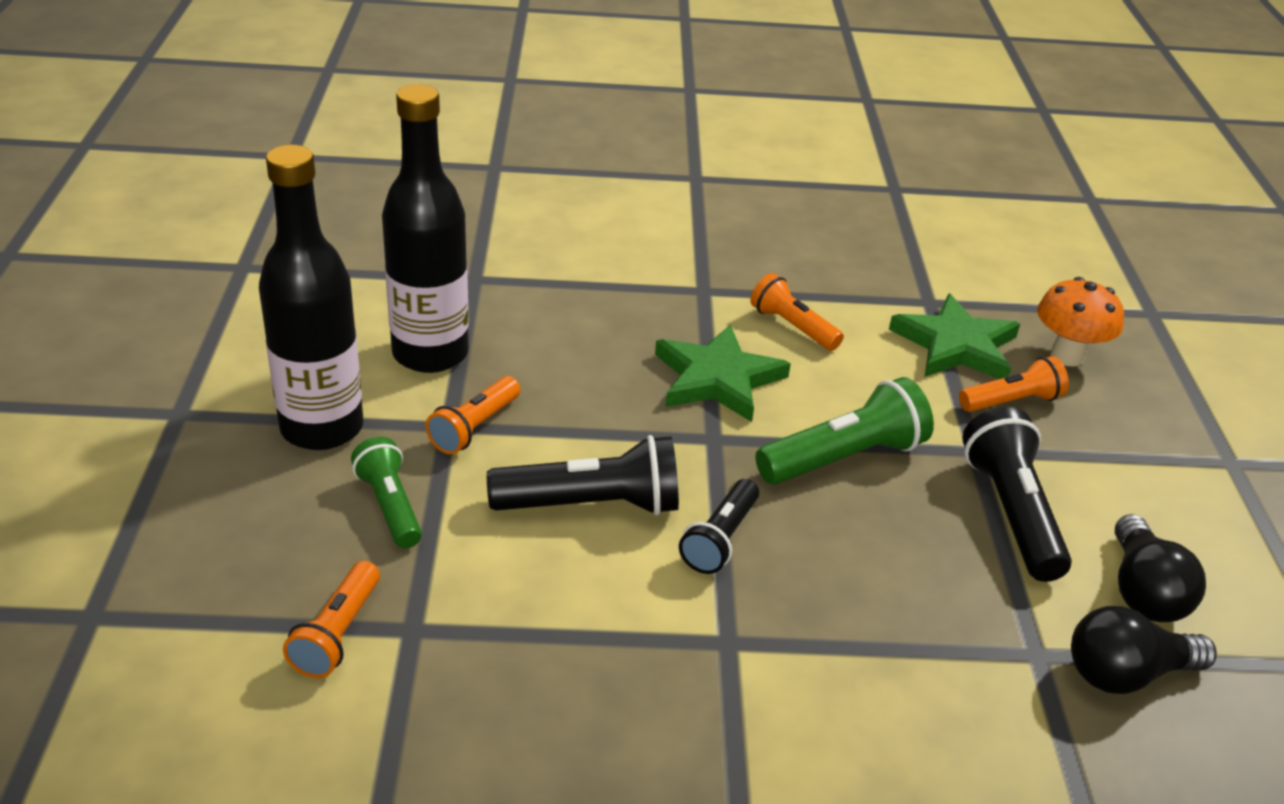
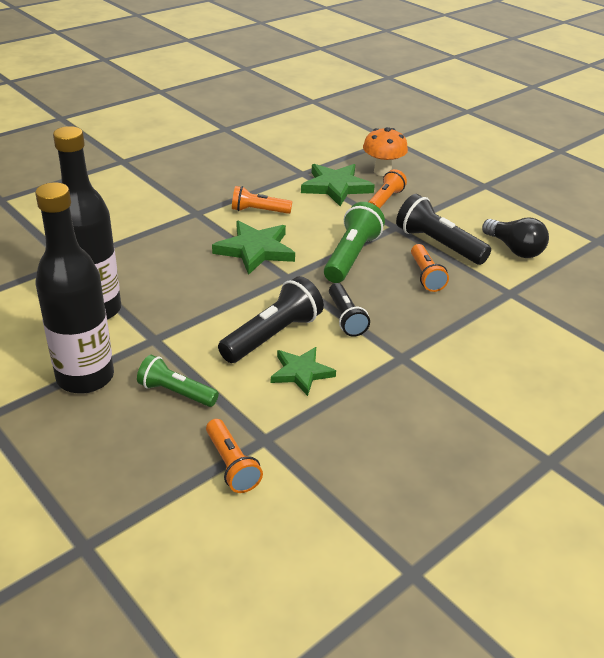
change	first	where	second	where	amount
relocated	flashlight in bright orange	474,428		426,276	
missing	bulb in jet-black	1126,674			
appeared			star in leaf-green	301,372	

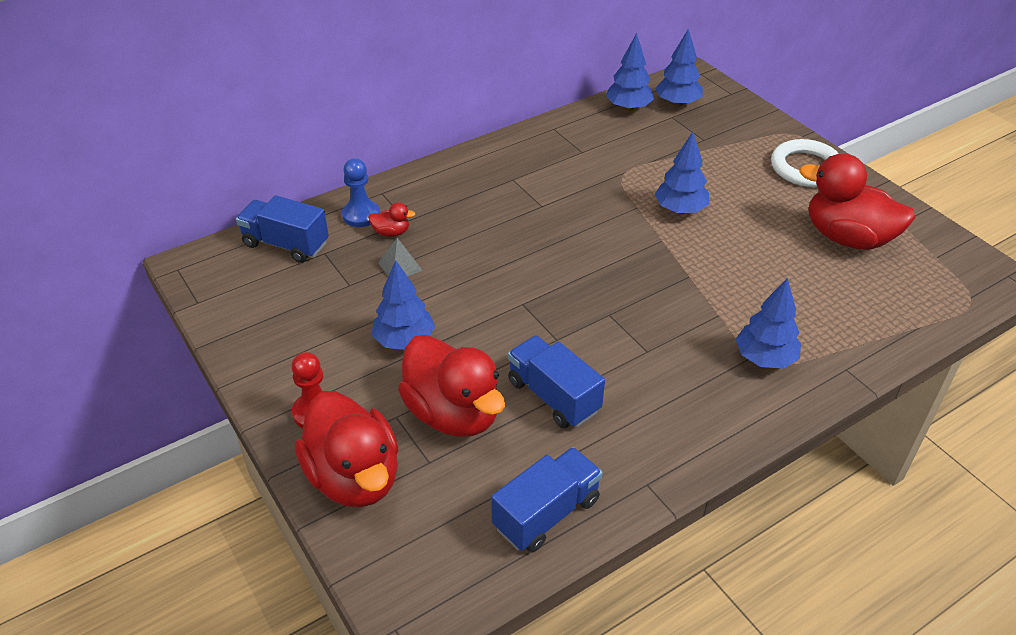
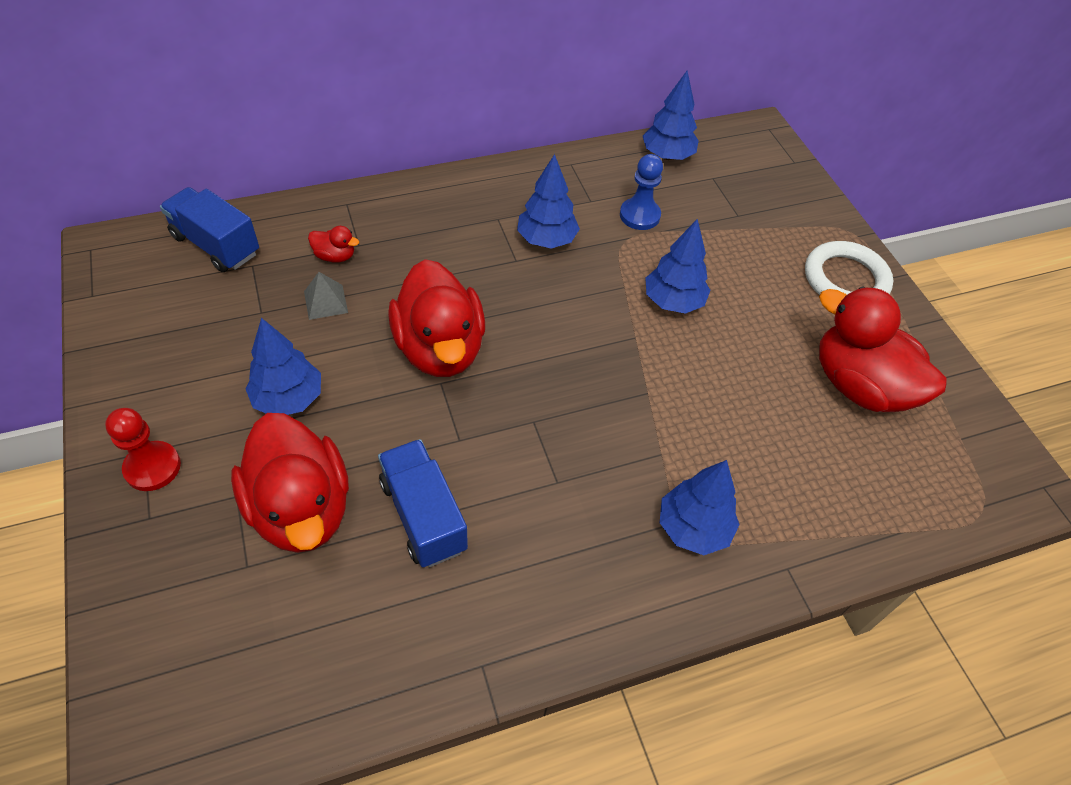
change	first	where	second	where	amount
relocated	duck in crimson	354,477		440,348	
relocated	chess pawn in blue	361,215		639,215	
missing	truck in blue	546,513			
relocated	tree in blue	677,103		546,240	

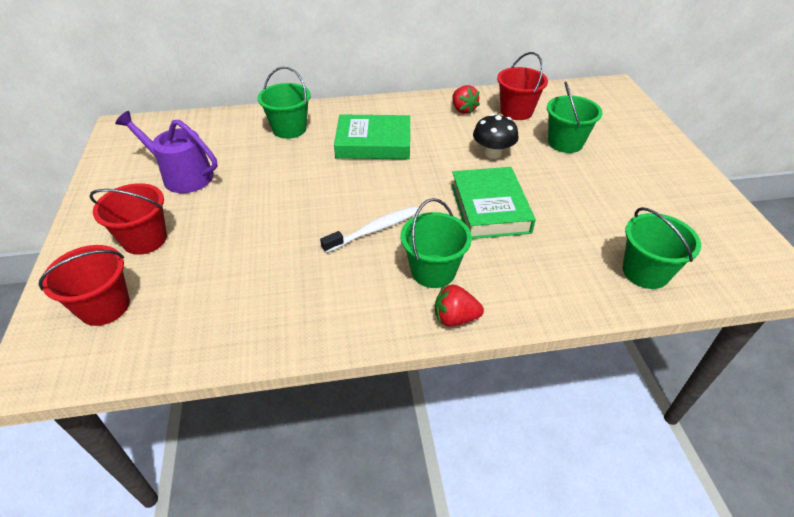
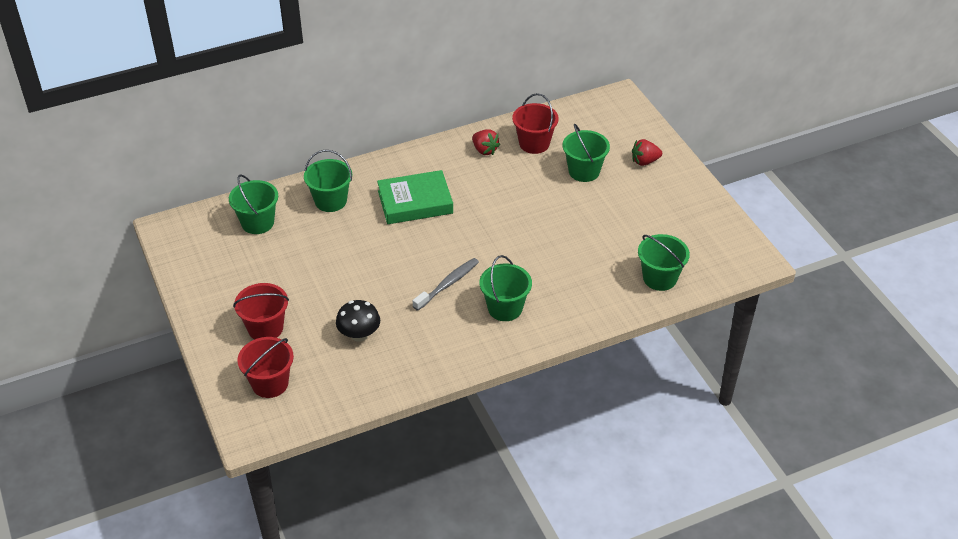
change	first	where	second	where	amount
missing	sprinkling can in violet	182,176			
colour	tooth brush in snow-white	374,230	tooth brush in grey	448,284	
relocated	berry in crimson	455,318		644,161	
missing	book in leaf-green	489,208			
relocated	mushroom in jet-black	492,153		359,334	
appeared			pail in leaf-green	257,223	

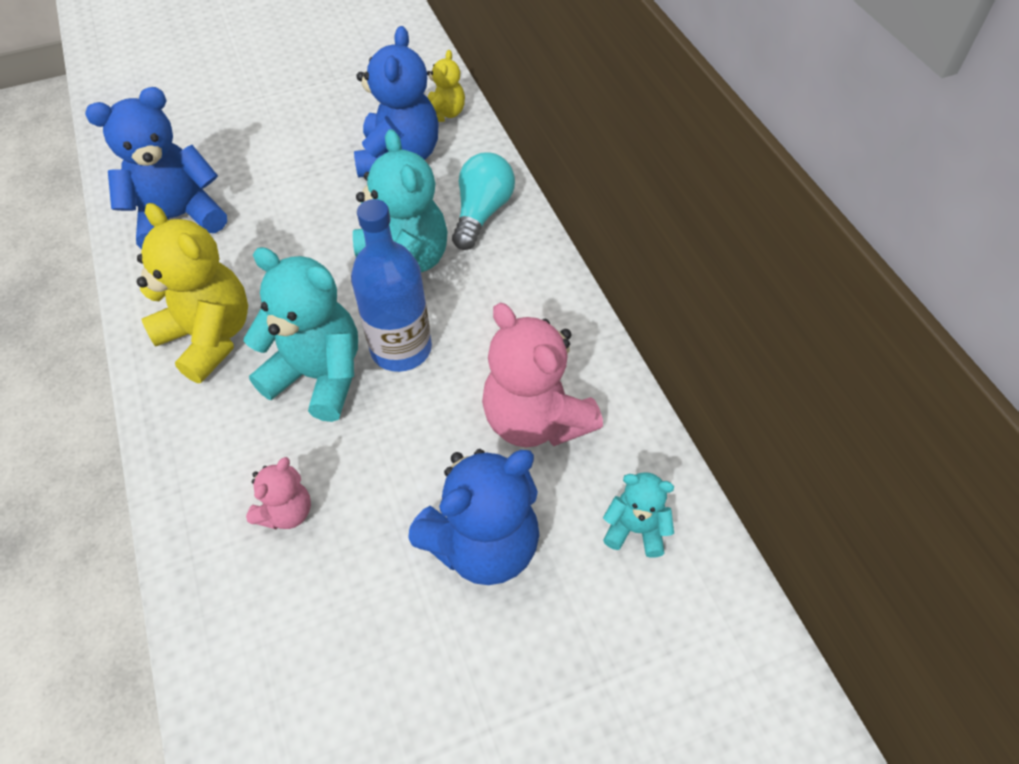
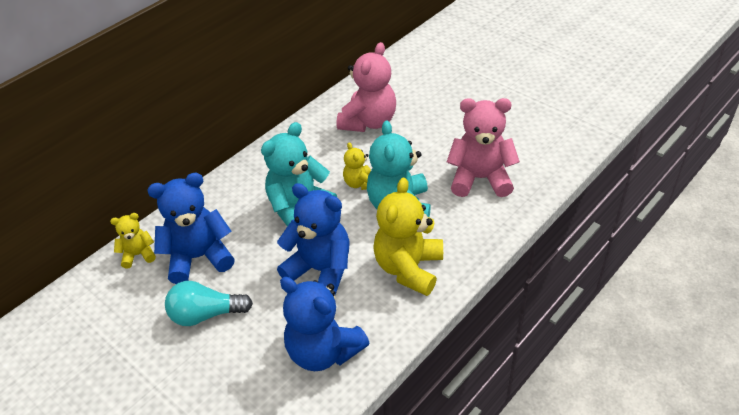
change	first	where	second	where	amount
size	teddy in rose-pink	286,512		480,179	x1.91
exchanged	bottle in blue	401,349	teddy in bright yellow	359,183	
relocated	teddy in blue	483,544		320,270	
relocated	bulb in turquoise	482,213		206,314	
missing	teddy in turquoise	636,529			

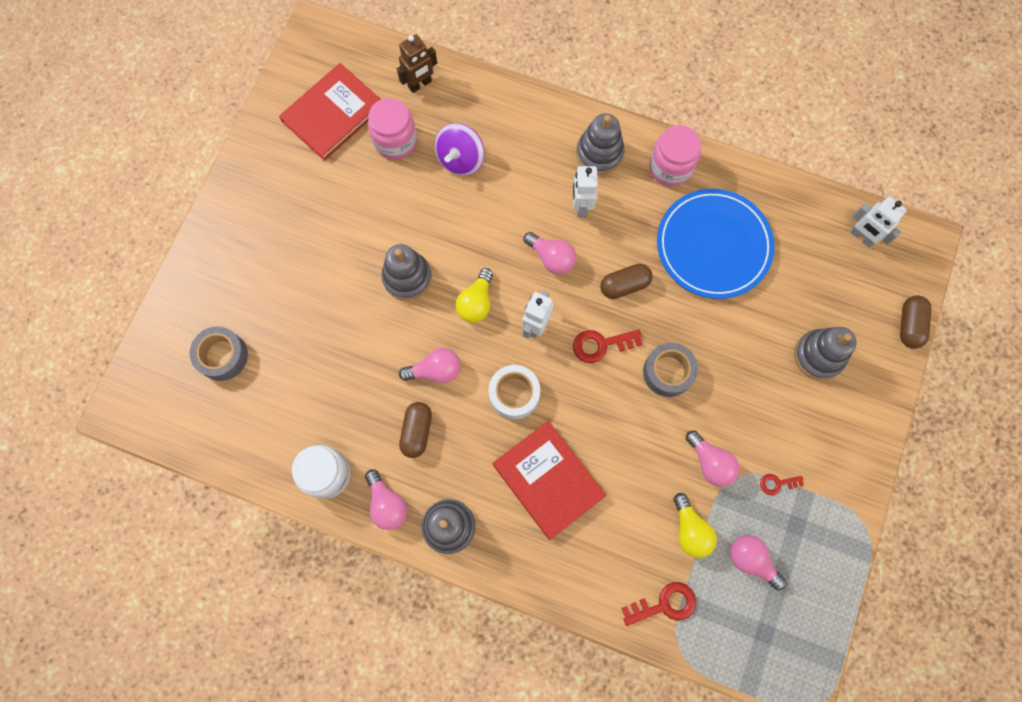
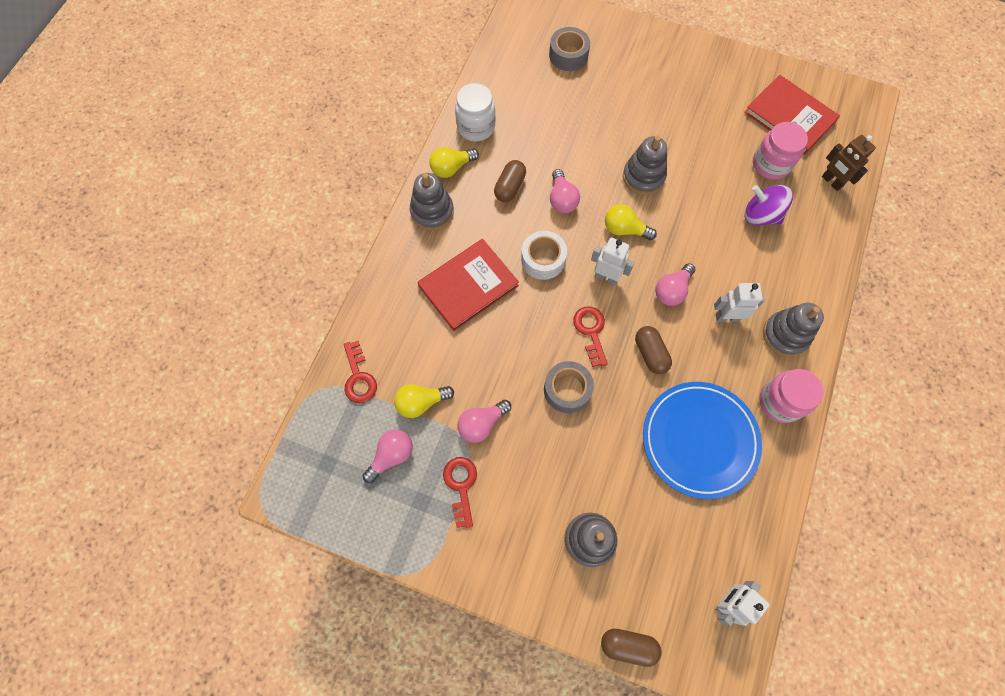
change	first	where	second	where	amount
colour	bulb in rose-pink	387,504	bulb in bright yellow	451,168	
spun	pill in dark brown	417,431		510,187	75 degrees counterclockwise
size	door key in crimson	777,483		461,486	x1.67

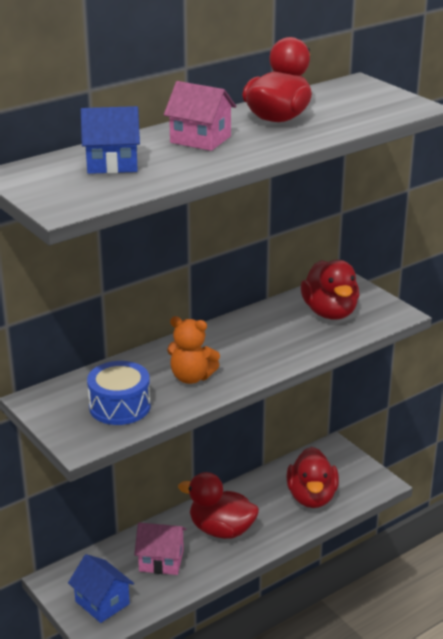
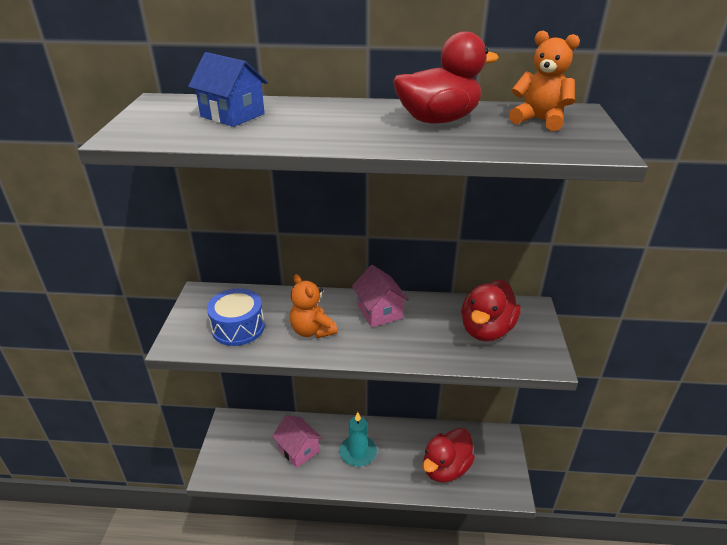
change	first	where	second	where	amount
missing	cottage in blue	102,602			
relocated	cottage in rose-pink	200,139		379,312	
exchanged	duck in crimson	221,530	candle in turquoise	358,452	
appeared			teddy in bright orange	539,120	

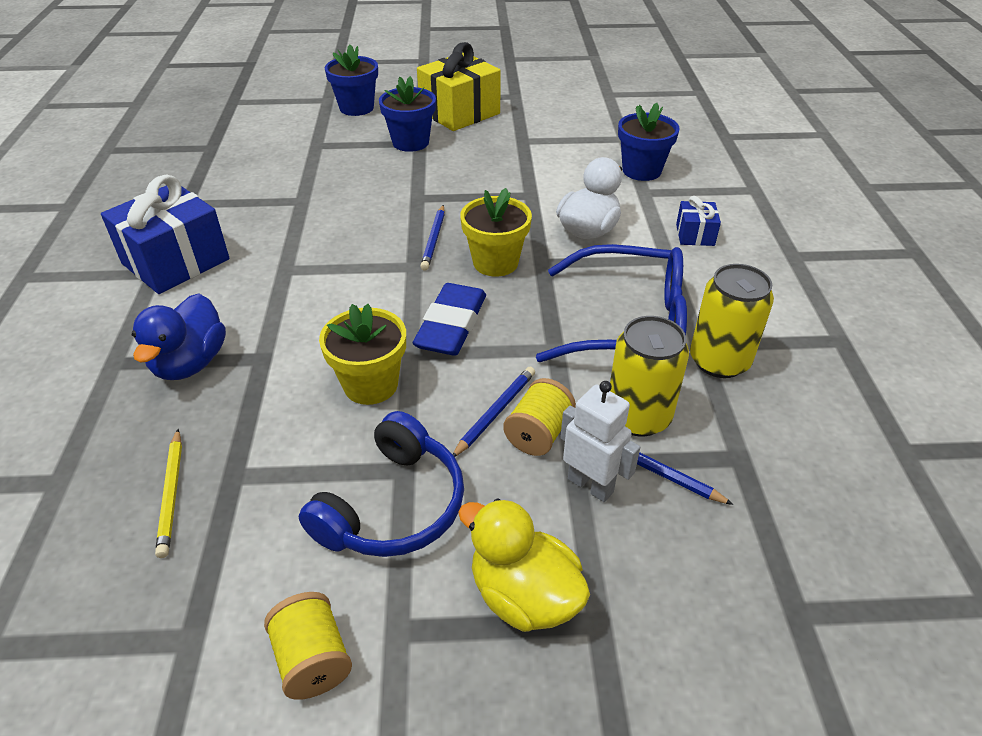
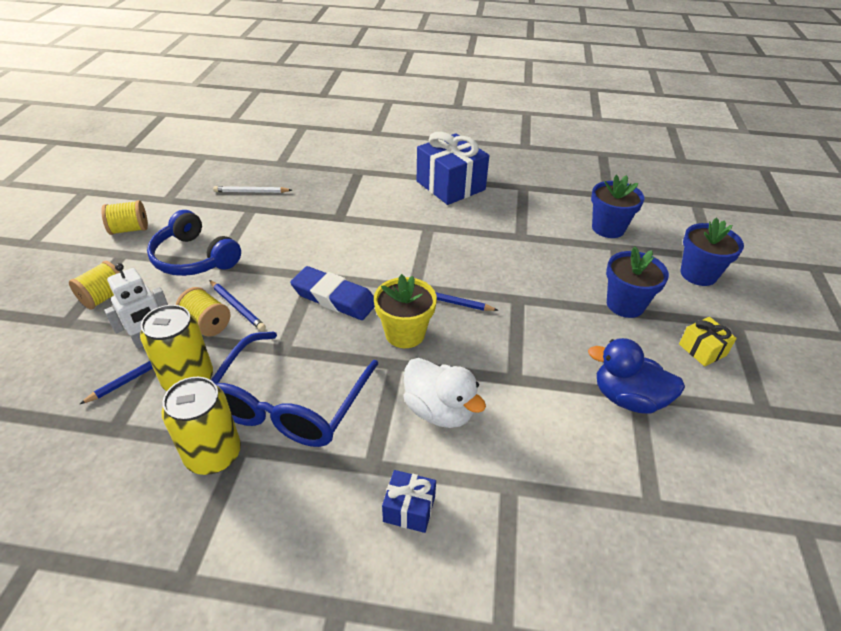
change	first	where	second	where	amount
relocated	duck in blue	190,363		628,398	
colour	pencil in bright yellow	172,494	pencil in snow-white	251,192	
missing	flower pot in bright yellow	370,385			
size	gift in bright yellow	459,112		702,350	x0.48
exchanged	duck in bright yellow	524,595	spool in bright yellow	104,297	
relocated	flower pot in blue	641,171		608,228	

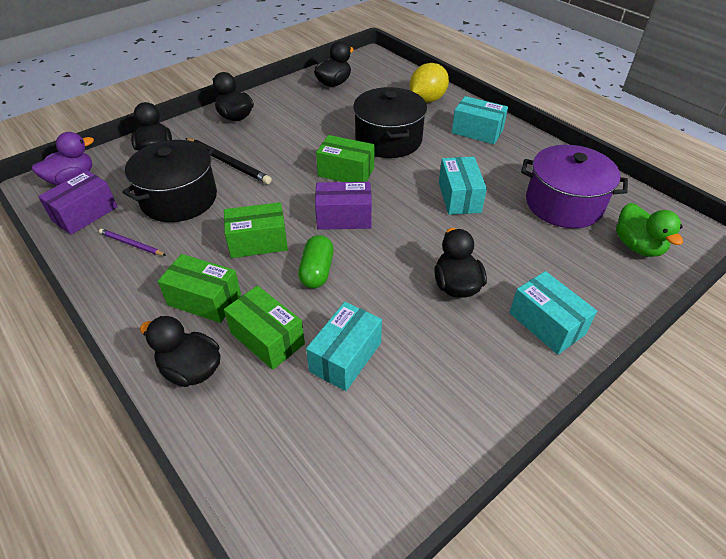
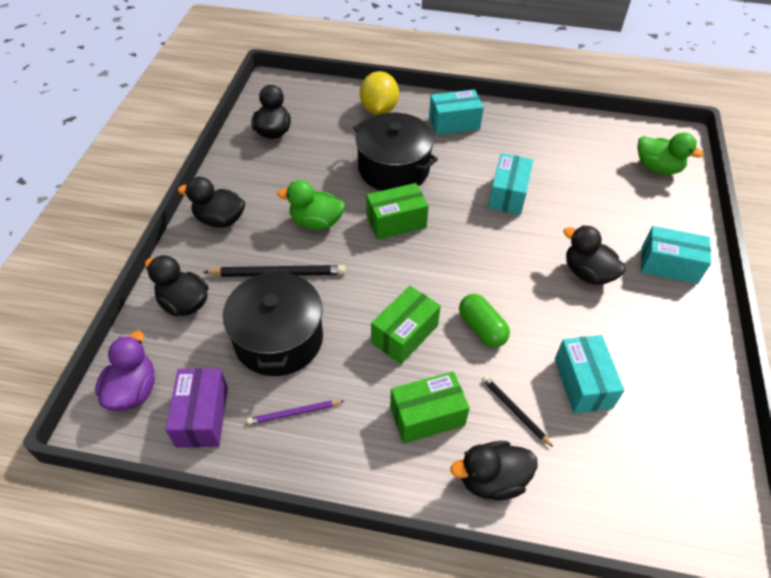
change	first	where	second	where	amount
exchanged	box in leaf-green	267,338	pencil in jet-black	514,411	
missing	box in violet	344,217			
spun	box in turquoise	459,197		508,194	60 degrees clockwise
missing	cooking pot in violet	564,204			
appeared			duck in leaf-green	316,222	

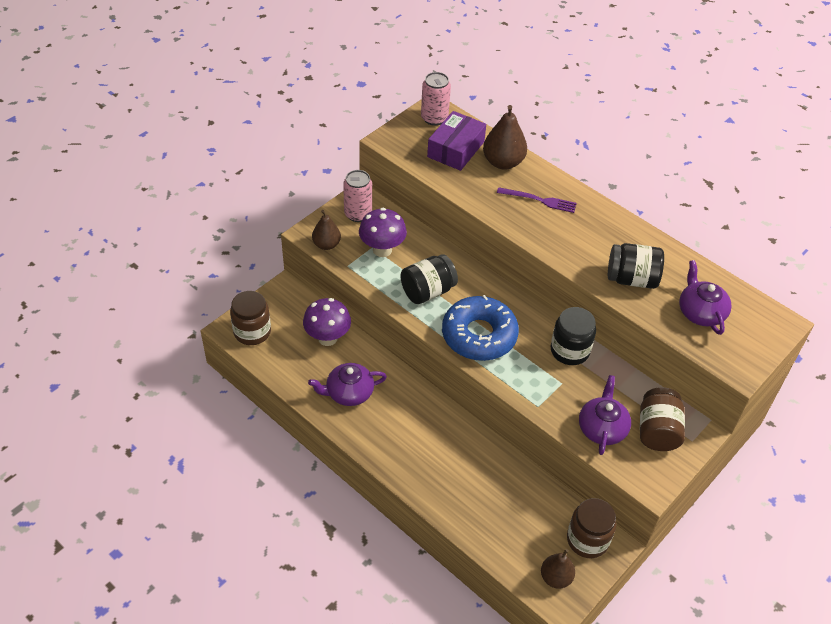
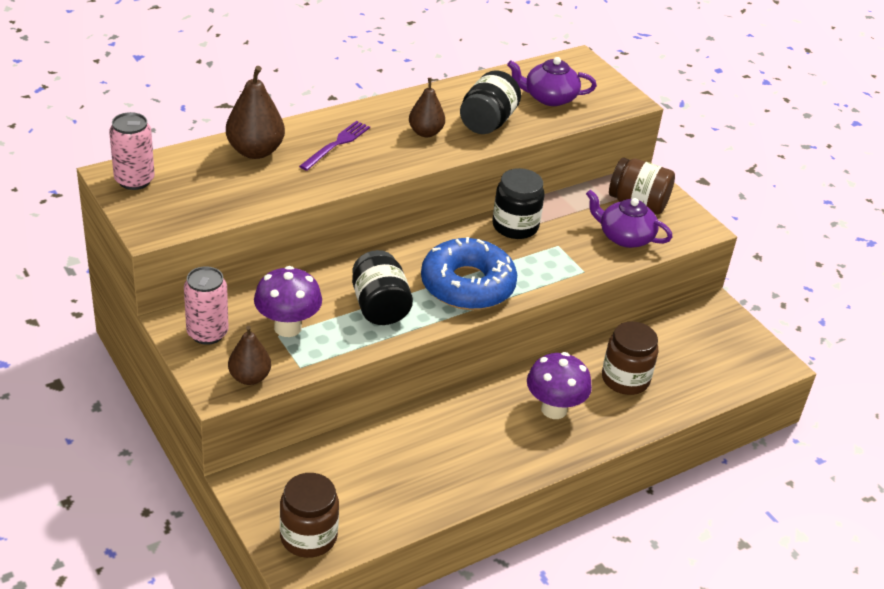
change	first	where	second	where	amount
relocated	mushroom in violet	327,338		554,409	
missing	china teapot in violet	348,392			
missing	box in violet	455,149			
relocated	toy pear in dark brown	555,578		425,132	
relocated	jar in dark brown	587,540		625,379	

